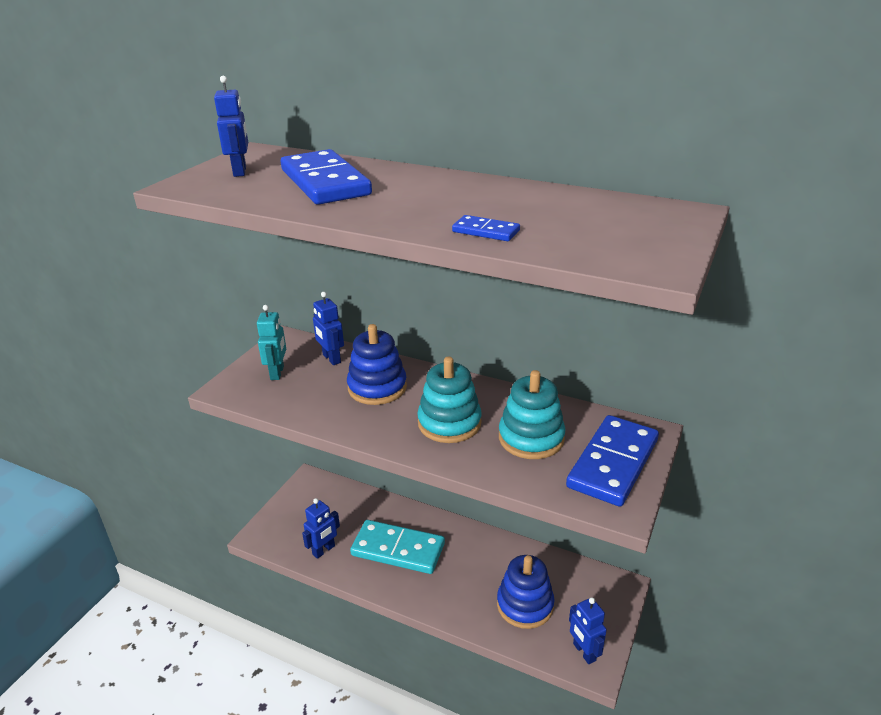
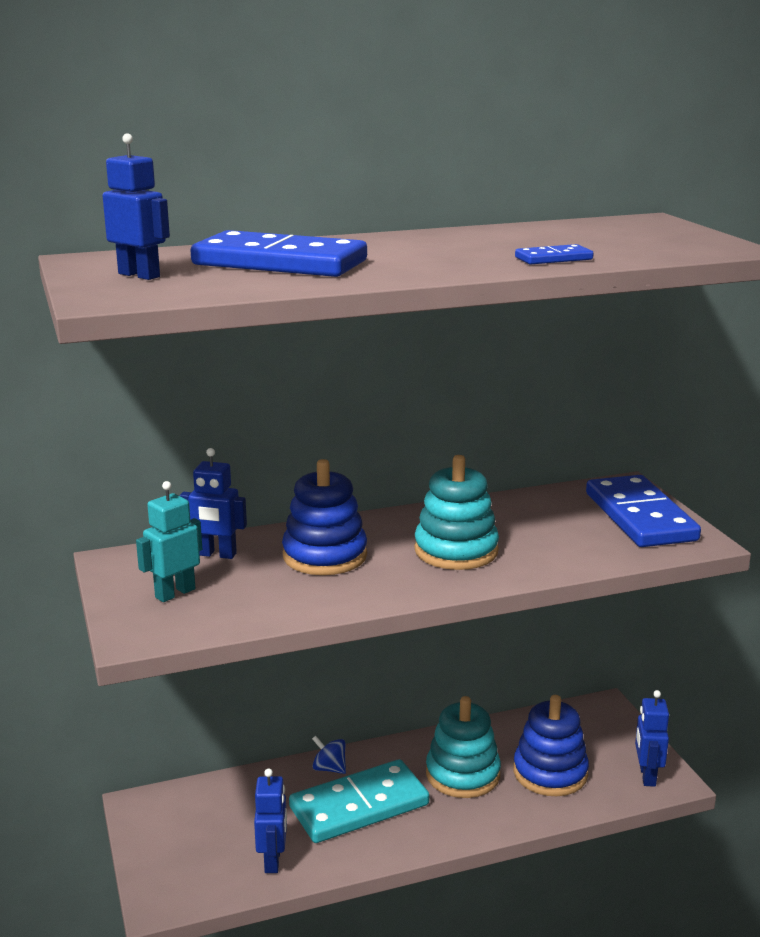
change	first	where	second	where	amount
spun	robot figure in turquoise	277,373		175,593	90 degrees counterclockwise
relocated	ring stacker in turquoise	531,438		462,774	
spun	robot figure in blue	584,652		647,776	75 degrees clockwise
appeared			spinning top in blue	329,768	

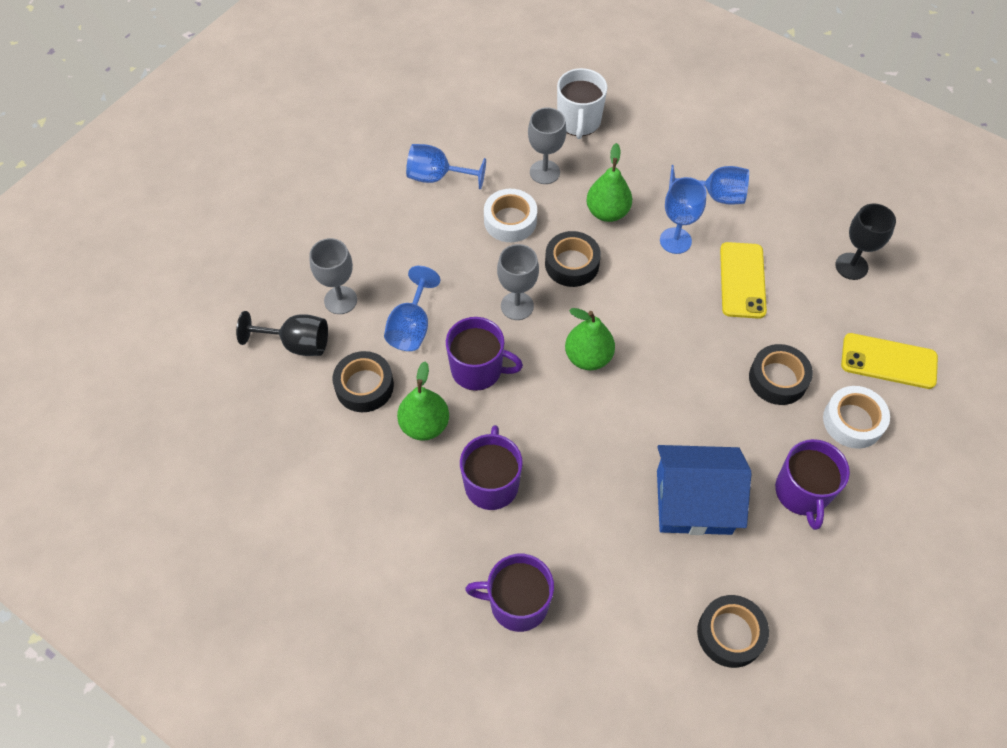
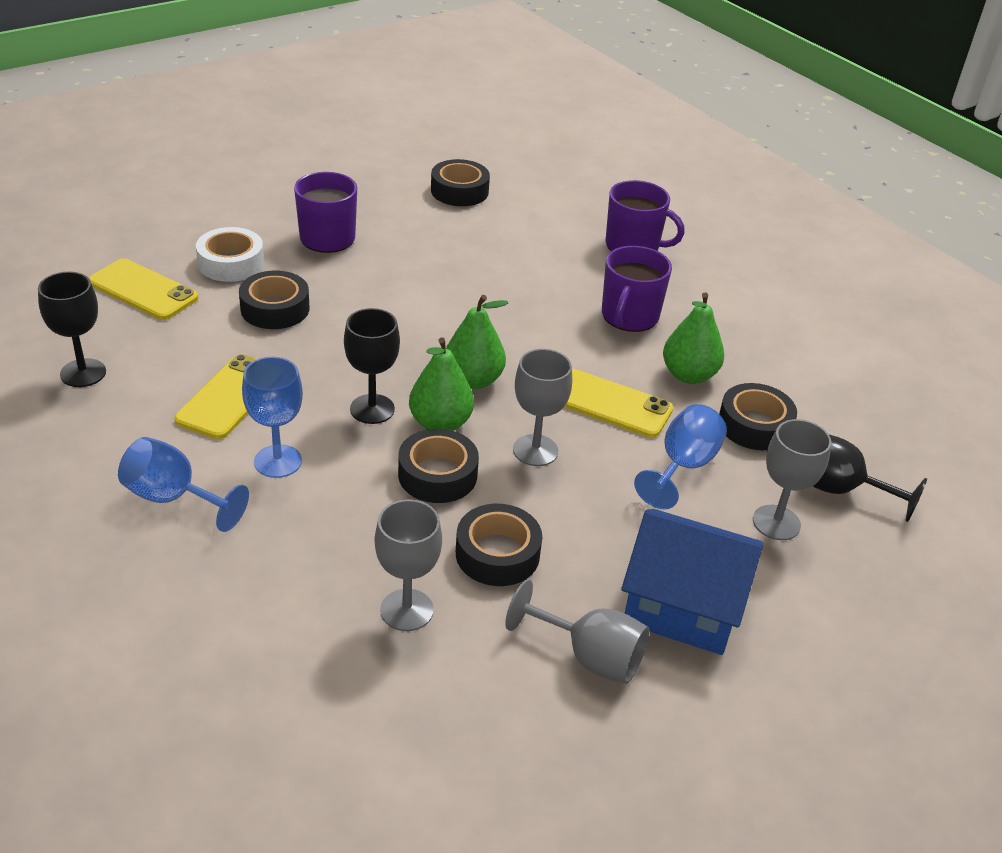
change	first	where	second	where	amount
colour	chalice in blue	437,177	chalice in grey	589,656	
exchanged	coffee mug in violet	478,369	smartphone in bright yellow	610,404	
colour	sticky tape in snow-white	510,221	sticky tape in jet-black	497,554	
missing	coffee mug in snow-white	579,121			
relocated	toy pear in leaf-green	607,212		440,423	
relocated	cottage in blue	694,502		683,605	
appeared			chalice in jet-black	372,409	

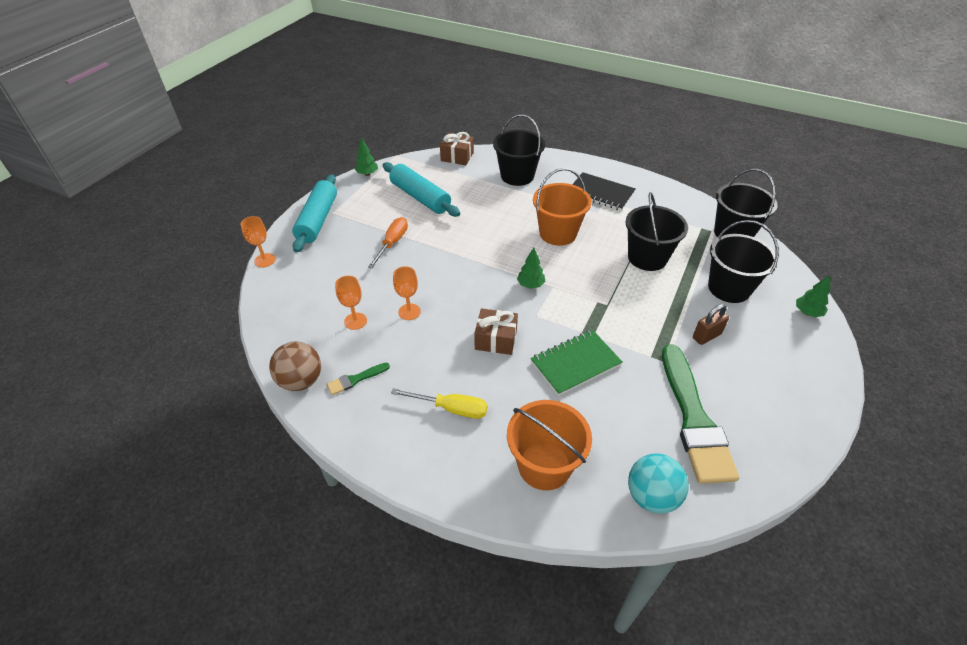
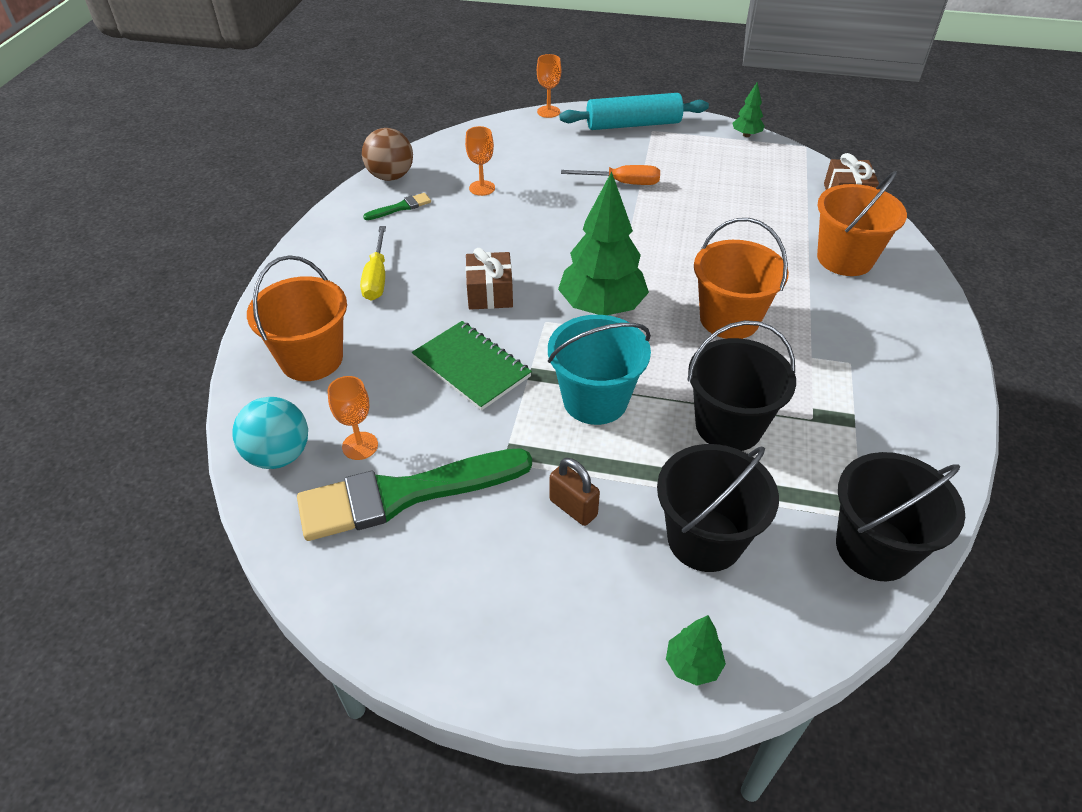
change	first	where	second	where	amount
spun	paint brush in leaf-green	355,379		401,207	105 degrees clockwise
missing	pastry roller in turquoise	420,197			
relocated	chalice in bright orange	409,312		360,446	
colour	pail in jet-black	517,176	pail in bright orange	844,259	
size	tree in leaf-green	530,285		601,307	x2.17
missing	notepad in jet-black	600,193			
appeared			pail in turquoise	595,400	

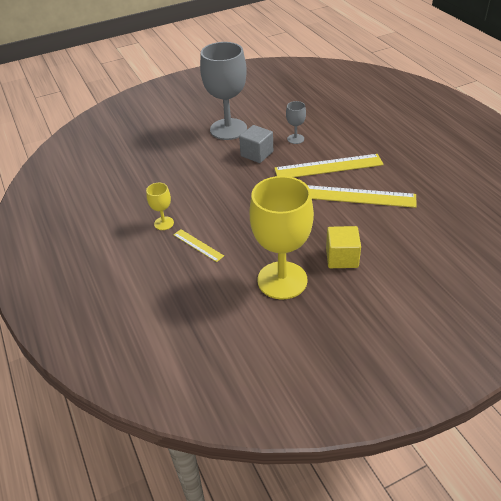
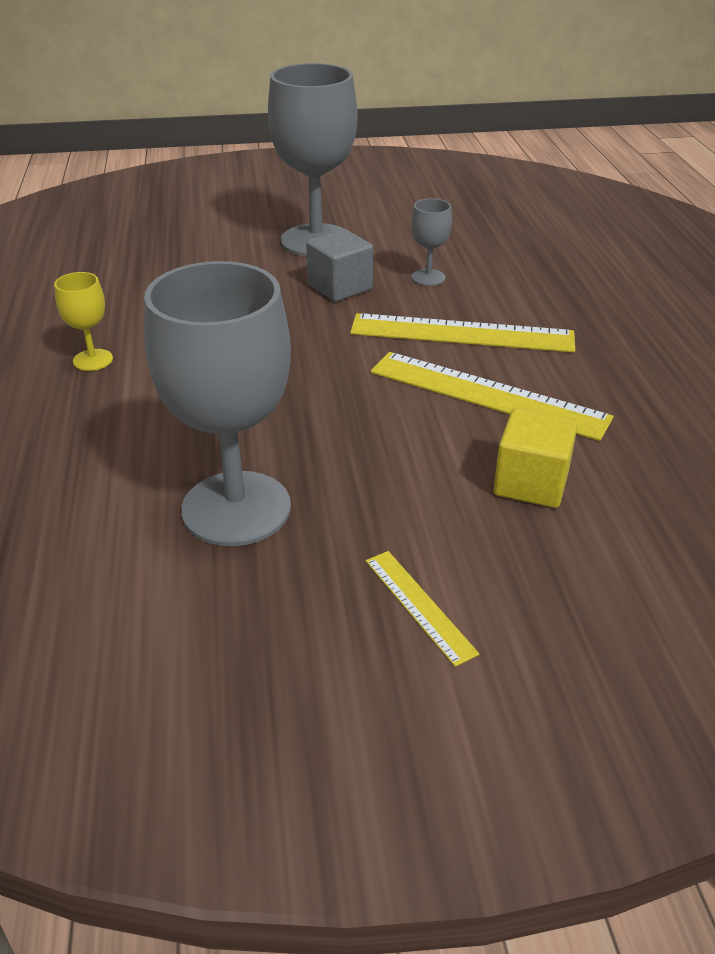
change	first	where	second	where	amount
relocated	ruler in bright yellow	198,245		419,605	
colour	chalice in bright yellow	282,280	chalice in grey	236,508	
relocated	cube in bright yellow	342,258		531,483	

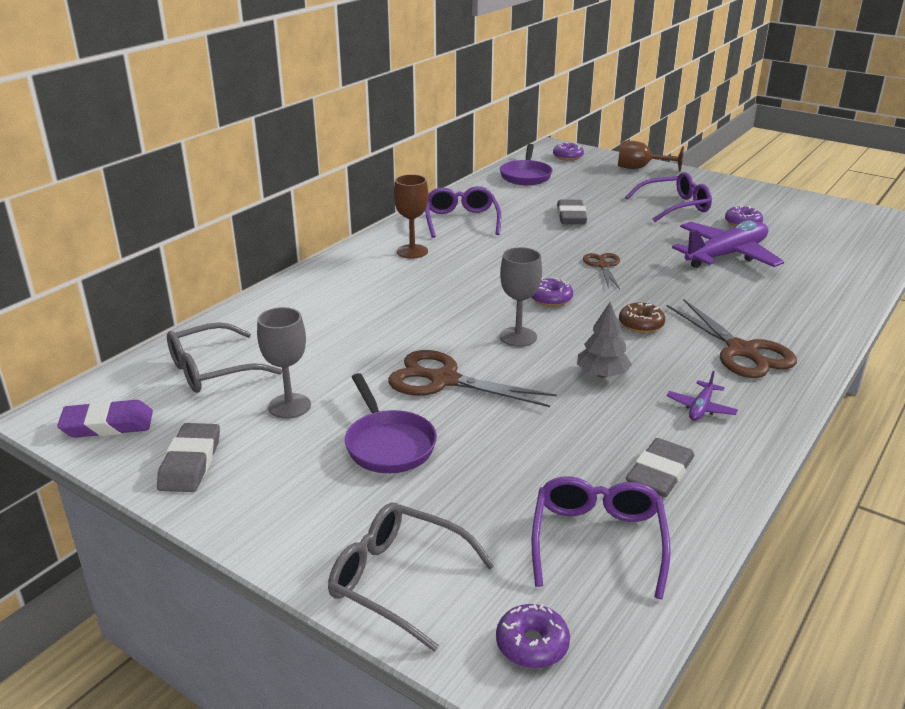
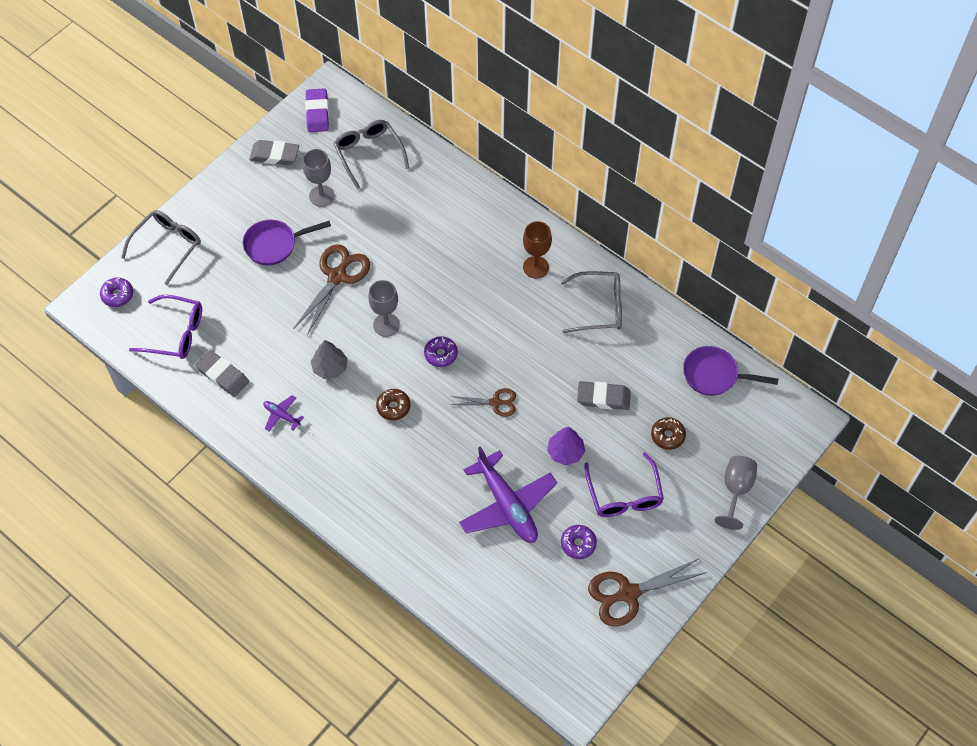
change	first	where	second	where	amount
colour	glasses in violet	461,220	glasses in grey	599,307	
missing	doughnut in violet	568,157			
colour	chalice in dark brown	640,168	chalice in grey	736,490	
relocated	pair of scissors in dark brown	742,351		628,594	
appeared			tree in violet	565,452	
appeared			doughnut in dark brown	667,436	

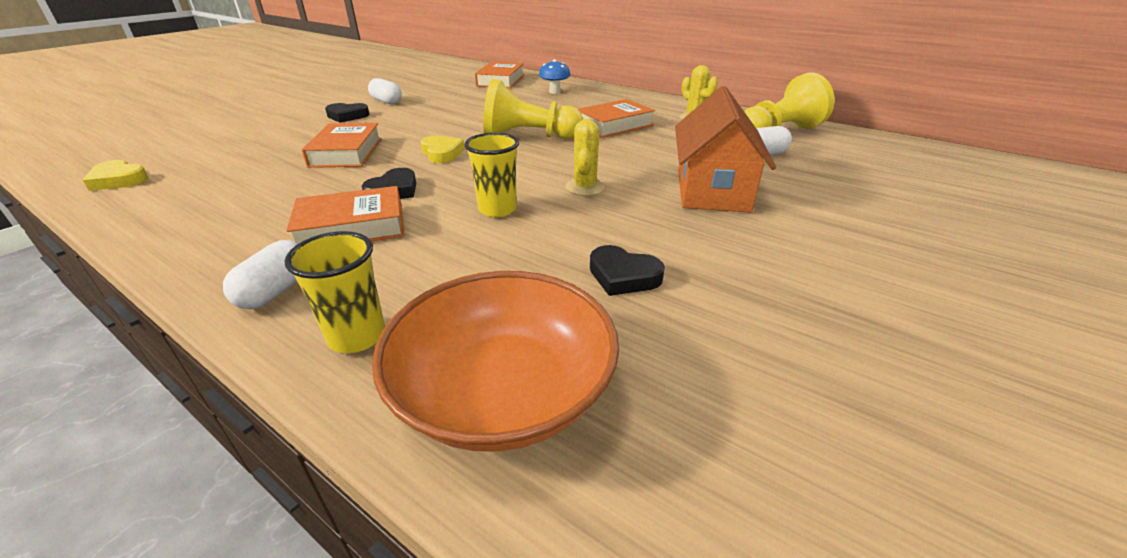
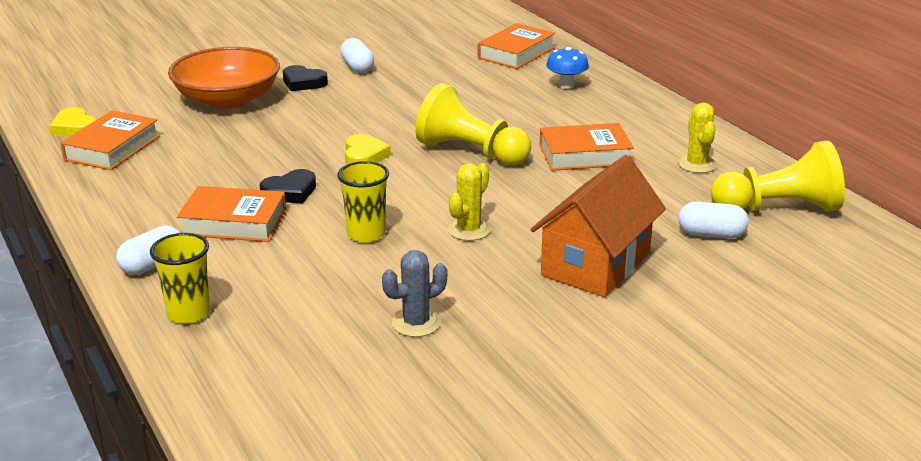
change	first	where	second	where	amount
relocated	book in bright orange	346,152		112,148	
relocated	deep dish in bright orange	503,391		227,99	
exchanged	love heart in jet-black	623,276	saguaro cactus in grey	416,323	

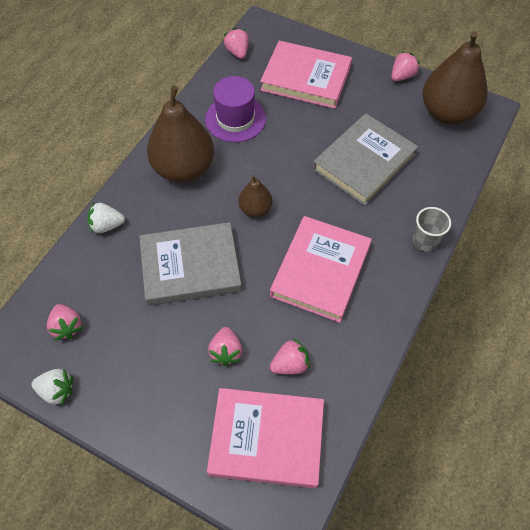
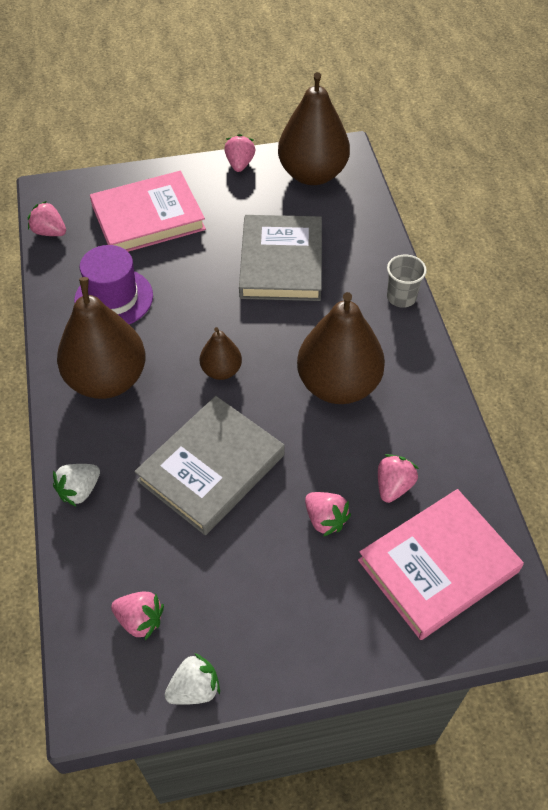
change	first	where	second	where	amount
exchanged	book in rose-pink	320,271	toy pear in dark brown	338,385	

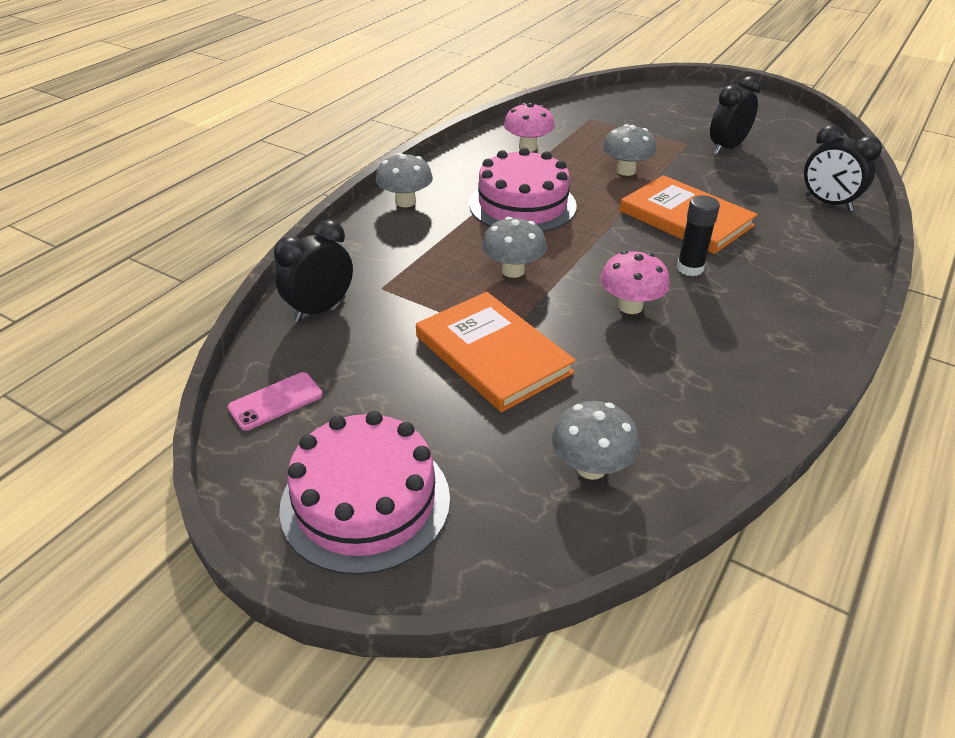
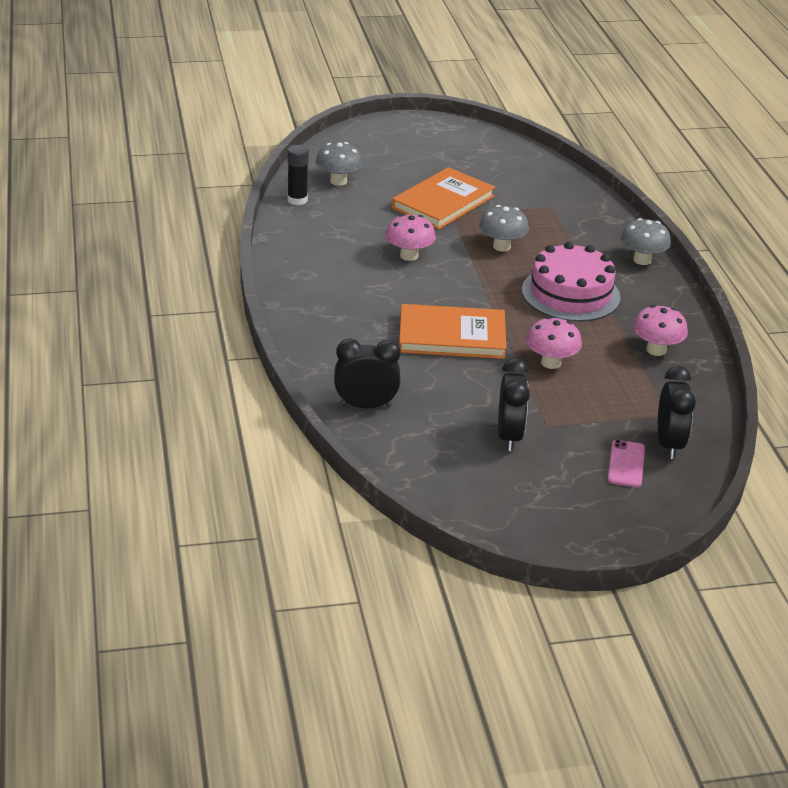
change	first	where	second	where	amount
relocated	smartphone in rose-pink	275,401		626,464	
relocated	clock in jet-black	320,309		669,444	
missing	cake in rose-pink	365,502			
spun	book in bright orange	493,354		443,202	60 degrees counterclockwise
colour	mushroom in grey	626,171	mushroom in rose-pink	551,362	
relocated	stick of glue in jet-black	690,268		297,200	

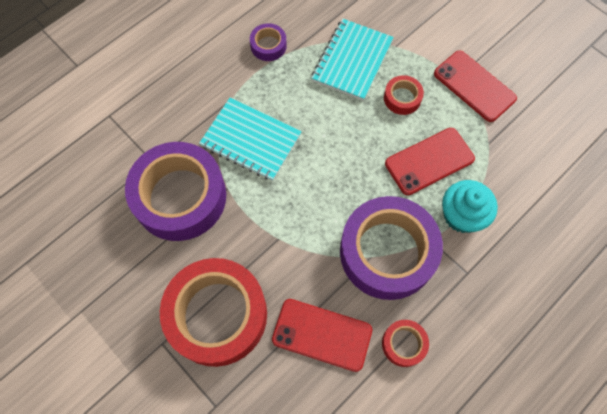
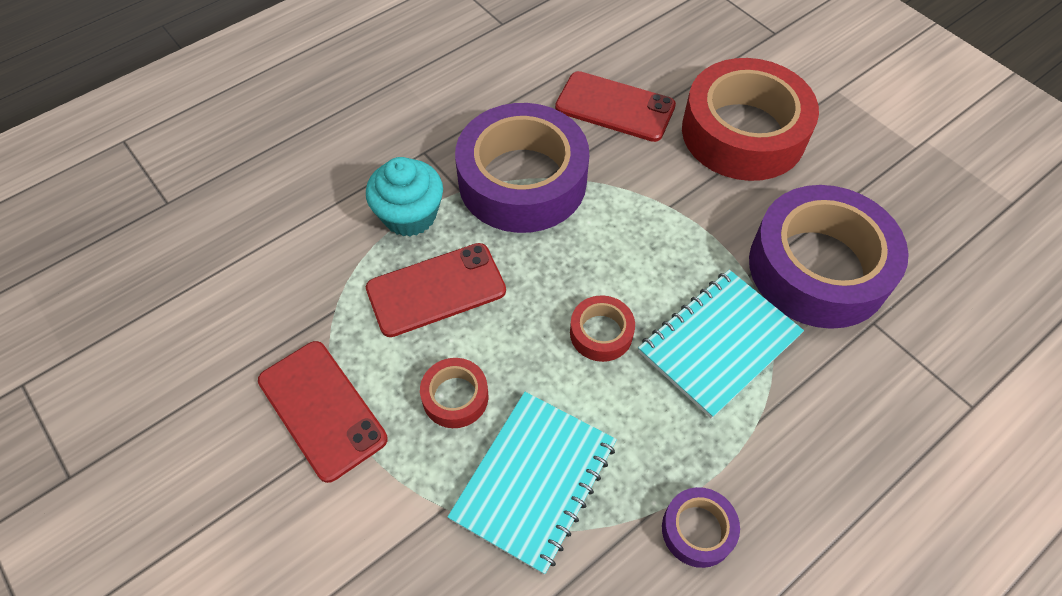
change	first	where	second	where	amount
spun	notepad in turquoise	250,140		718,343	75 degrees counterclockwise
relocated	sticky tape in crimson	404,344		601,333	

